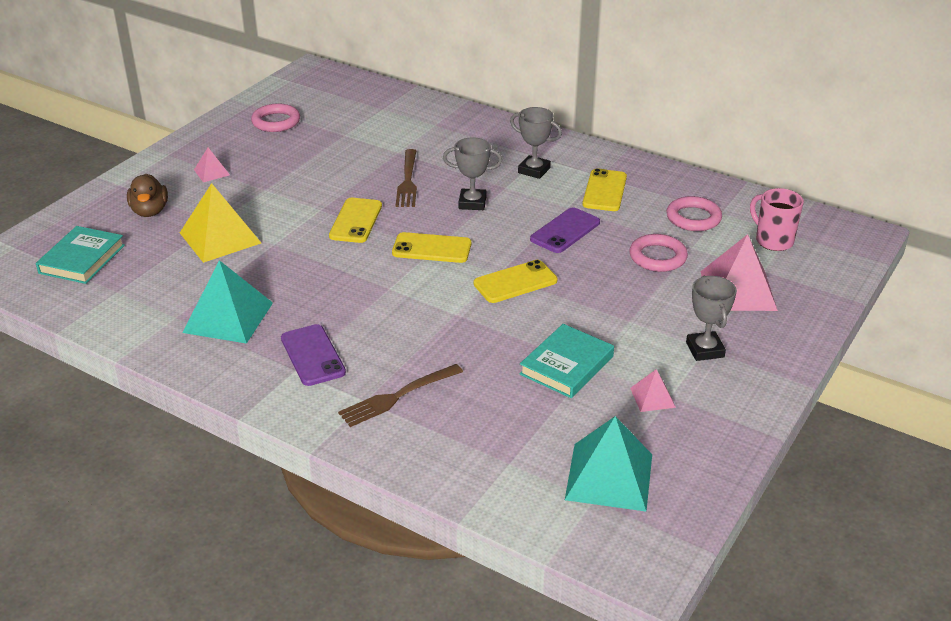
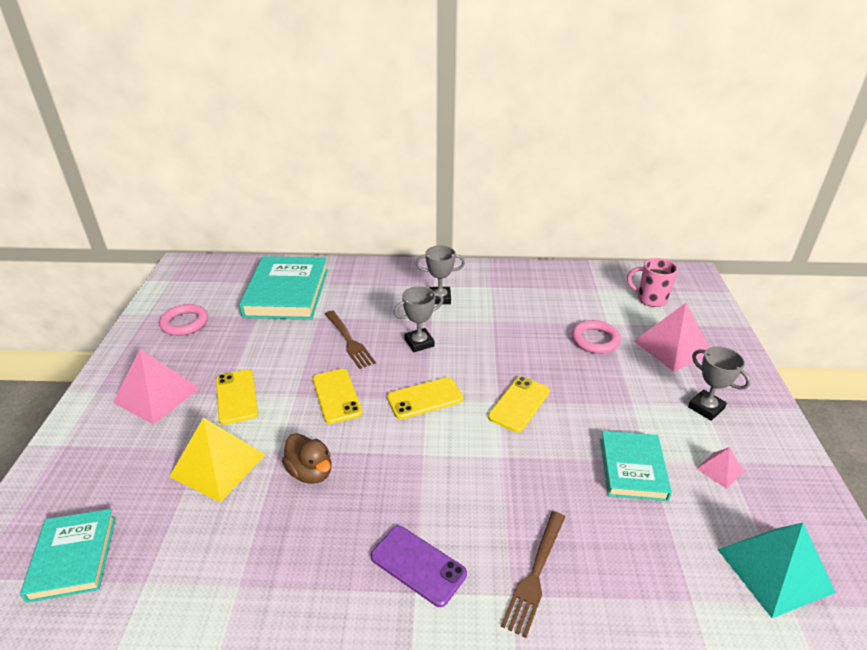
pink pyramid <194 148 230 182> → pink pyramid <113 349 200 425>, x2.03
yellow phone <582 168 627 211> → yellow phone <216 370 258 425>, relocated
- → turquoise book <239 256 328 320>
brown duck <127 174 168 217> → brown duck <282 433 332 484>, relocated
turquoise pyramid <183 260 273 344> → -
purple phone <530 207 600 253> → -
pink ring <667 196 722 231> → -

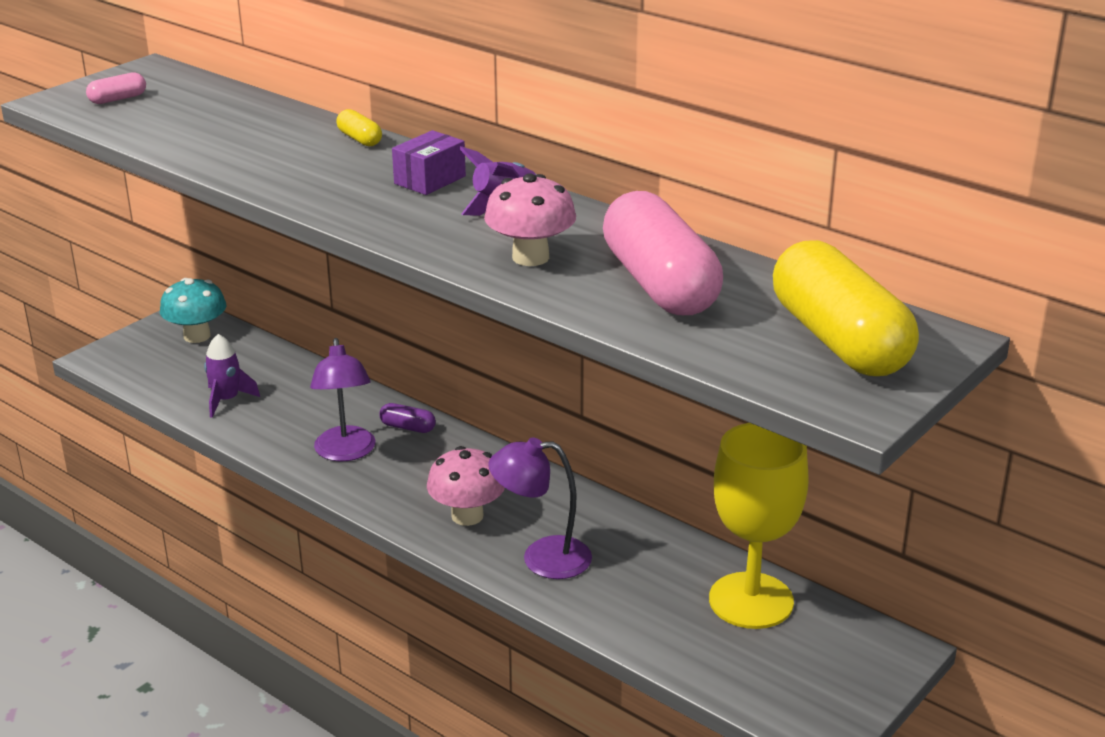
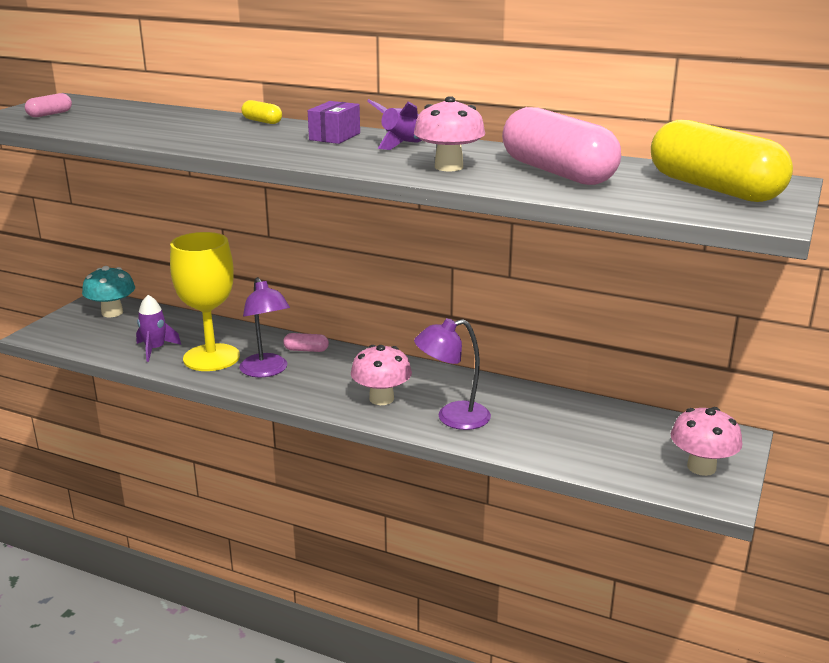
yellow goblet <709 423 809 629> → yellow goblet <170 232 240 371>, relocated
purple capsule <379 403 436 433> → pink capsule <283 333 329 352>
- → pink mushroom <671 407 742 476>

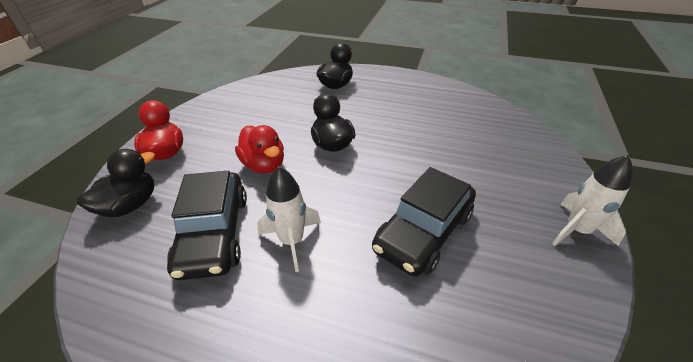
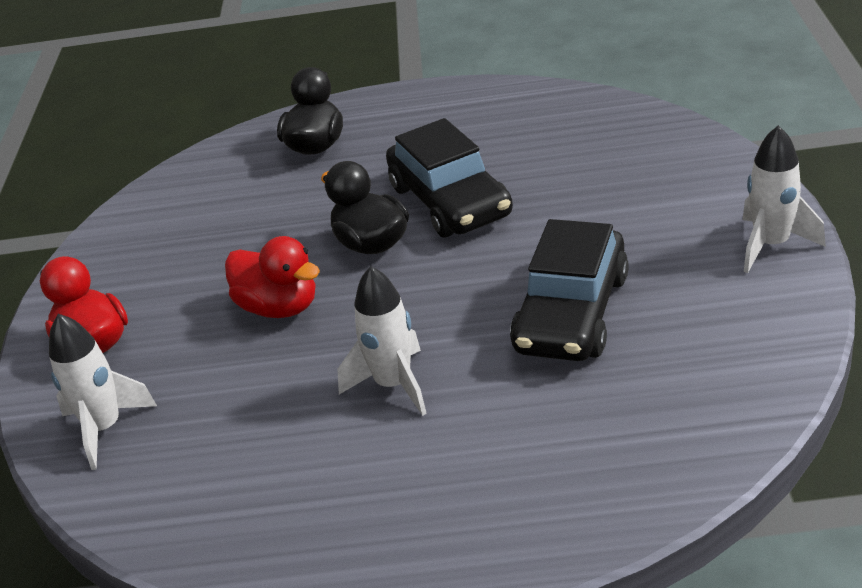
black duck <77 149 155 217> → white rocket <49 314 157 470>
black car <167 171 247 280> → black car <386 118 513 237>, relocated

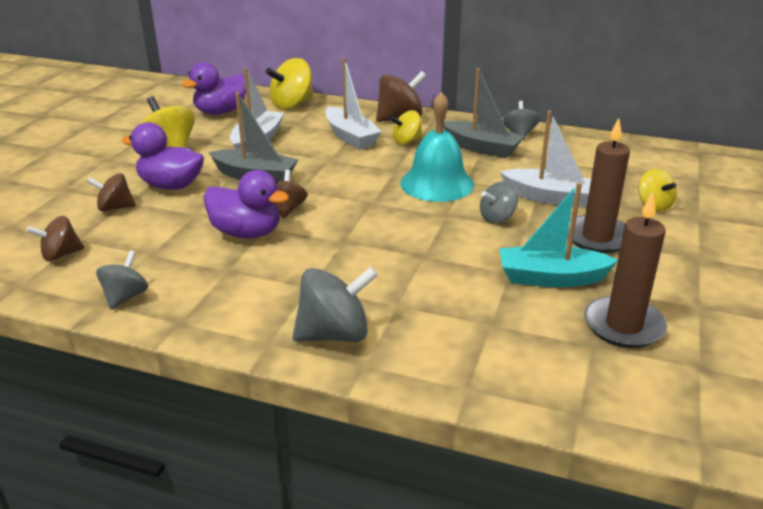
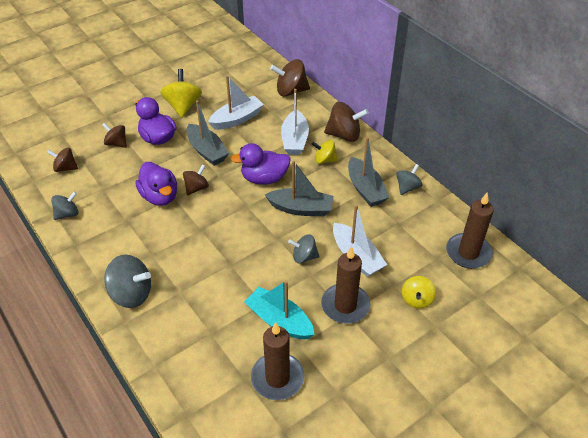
purple duck <182 62 246 115> → purple duck <231 143 291 185>, relocated
turquoise bell <400 92 474 202> → grey boat <265 161 334 216>
yellow spinning top <266 58 313 109> → brown spinning top <270 59 310 96>
- → brown candle <446 192 494 269>

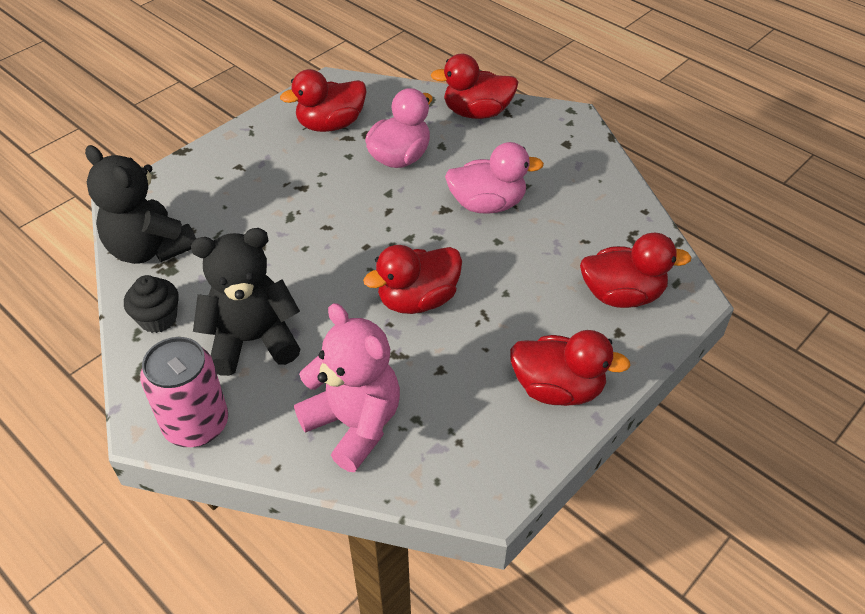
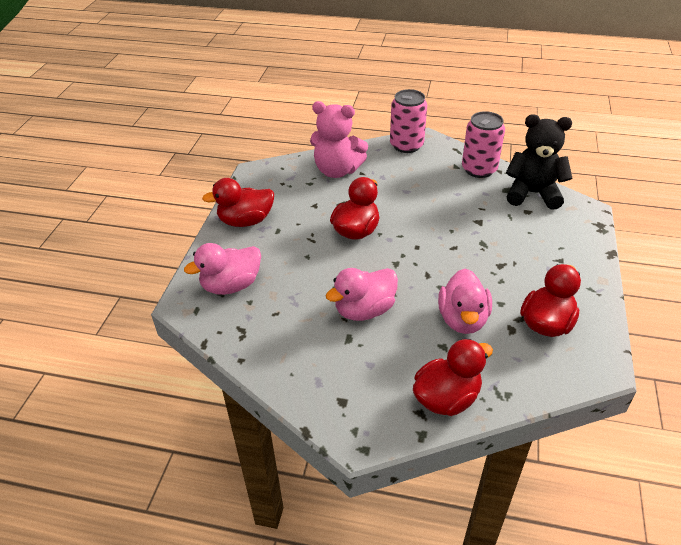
red duck <580 233 692 308> → pink duck <184 243 261 295>
black cupcake <124 275 179 333> → pink can <462 111 505 178>
black teddy bear <191 228 300 376> → -

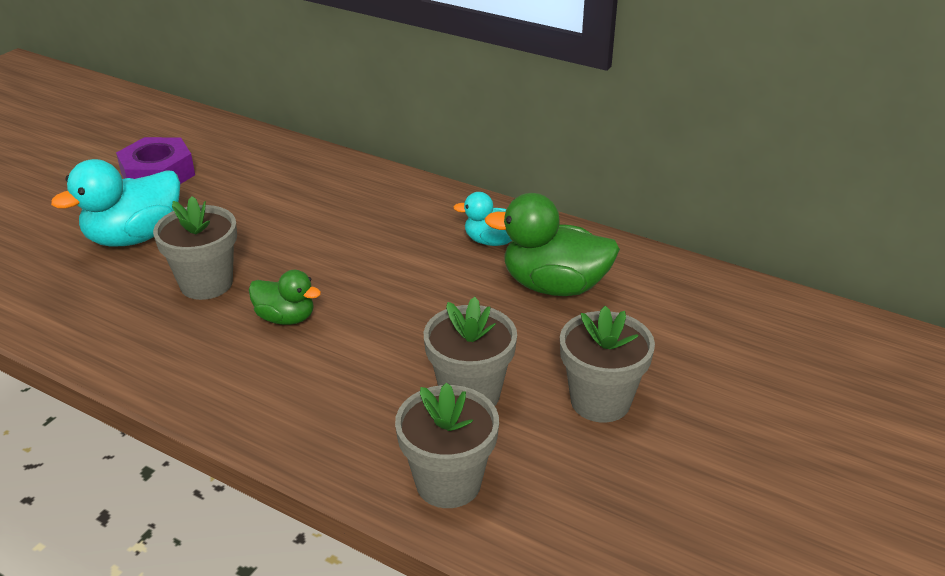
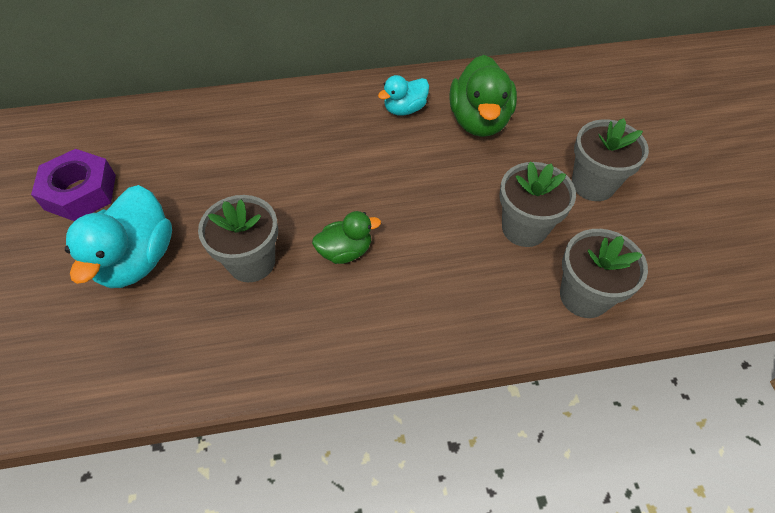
green duck <484 193 620 296> → green duck <449 55 517 137>, 60 degrees counterclockwise

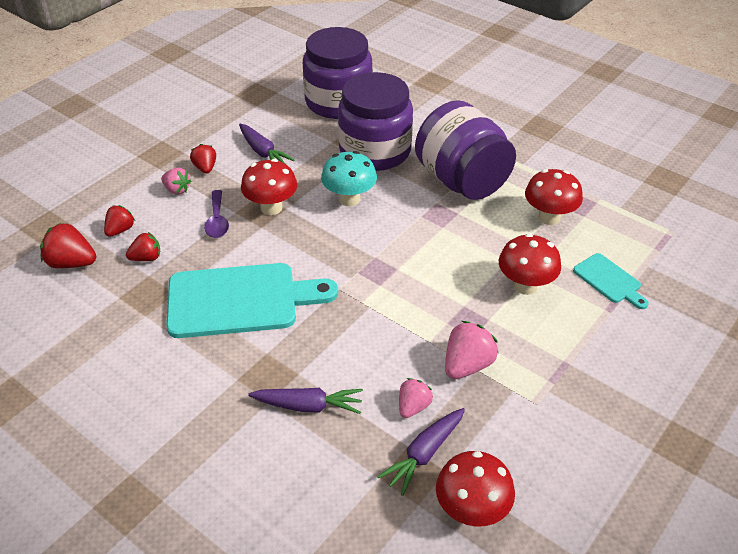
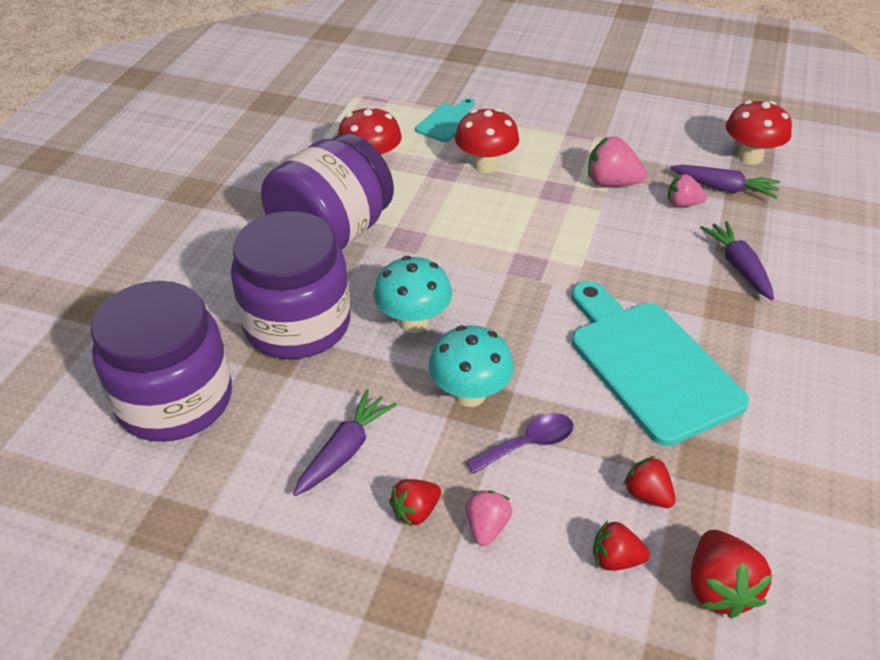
red mushroom <241 159 297 215> → turquoise mushroom <428 325 514 407>

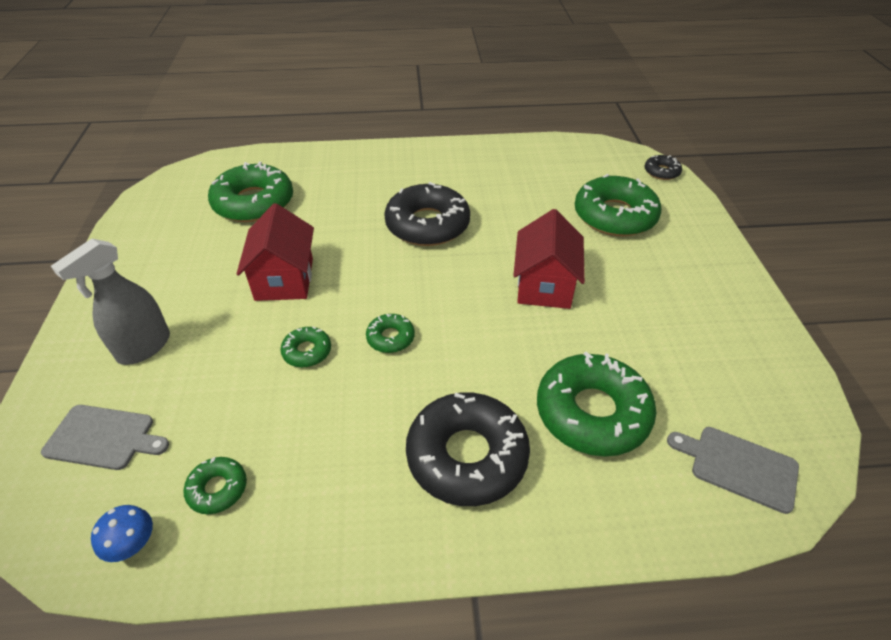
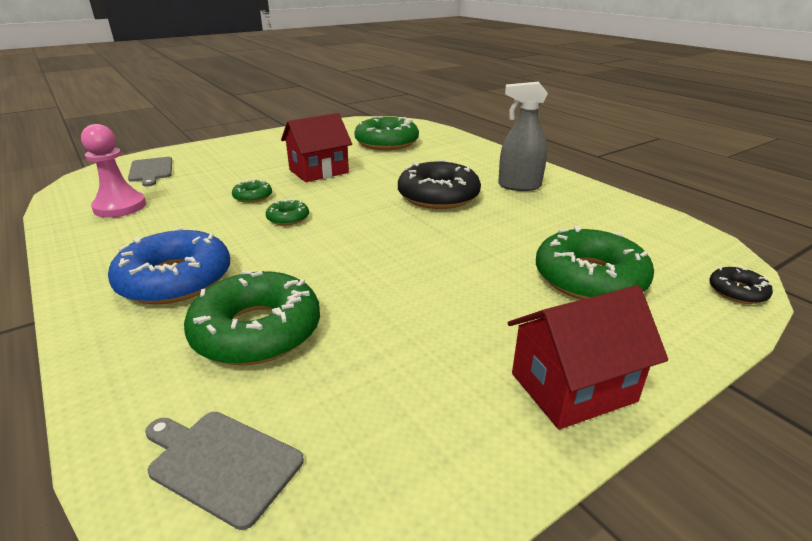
green donut <183 457 247 514> → pink pawn <81 124 146 218>
black donut <406 392 530 506> → blue donut <108 227 230 304>
grey cutting board <667 427 799 514> → grey cutting board <145 412 304 530>, 60 degrees counterclockwise
grey spray bottle <51 238 170 365> → grey spray bottle <498 82 548 191>, relocated
red house <513 209 585 309> → red house <508 285 668 429>, relocated
blue mushroom <91 505 153 562> → -

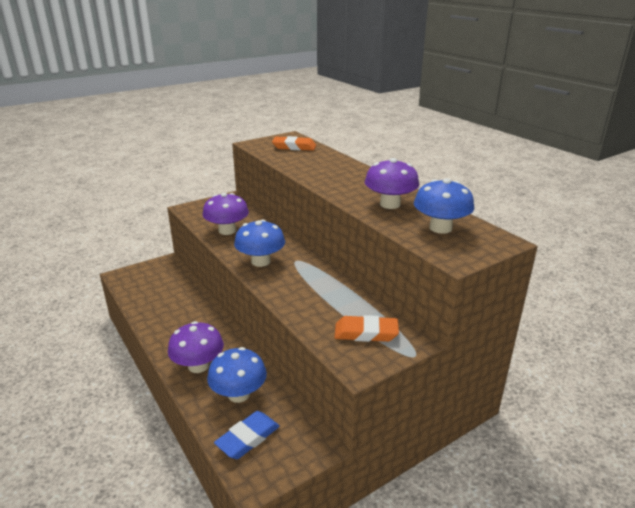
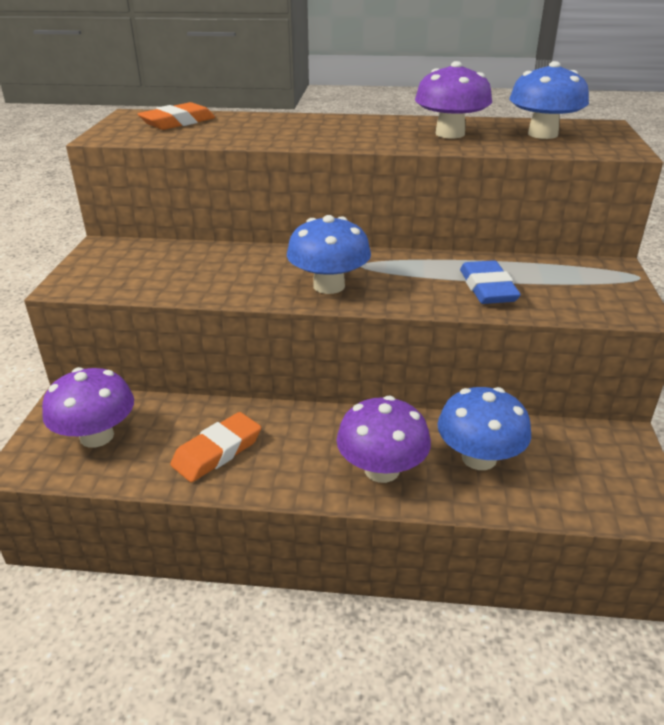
purple mushroom <203 193 249 235> → purple mushroom <42 367 134 448>, relocated
orange eraser <334 315 399 342> → orange eraser <170 412 261 482>, relocated
blue eraser <214 411 280 459> → blue eraser <460 260 521 304>, relocated

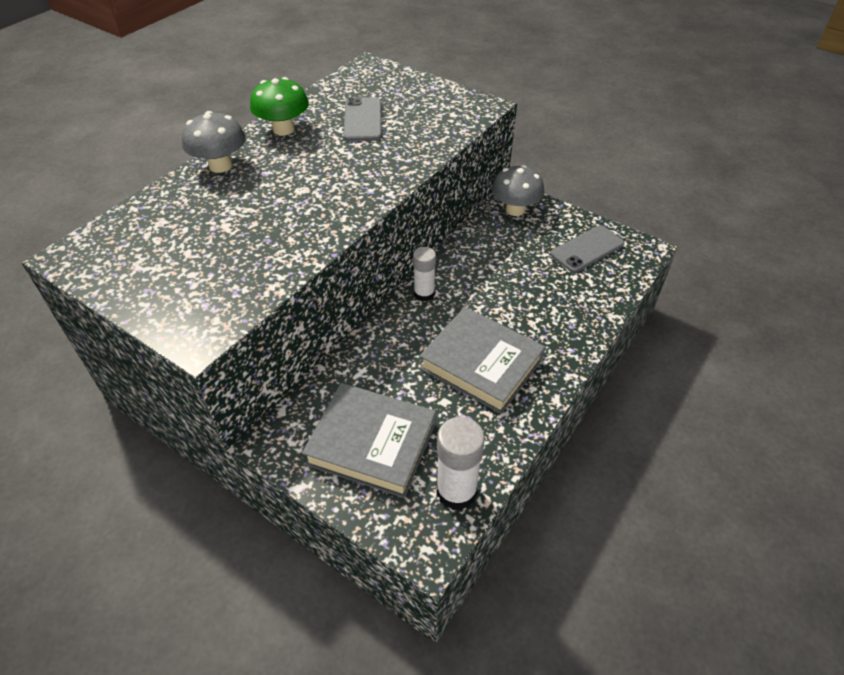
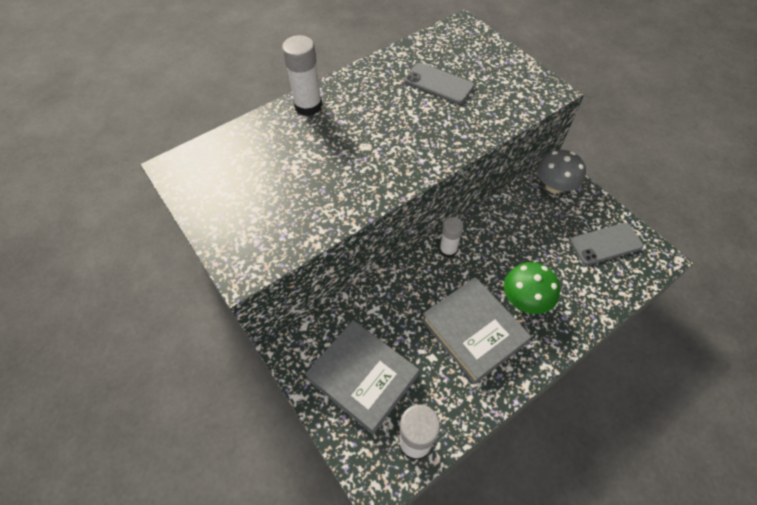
grey mushroom <182 111 246 173> → white glue stick <282 35 322 116>
grey phone <343 97 382 141> → grey phone <404 63 475 104>, 75 degrees counterclockwise
green mushroom <250 77 309 136> → green mushroom <504 262 560 314>, relocated

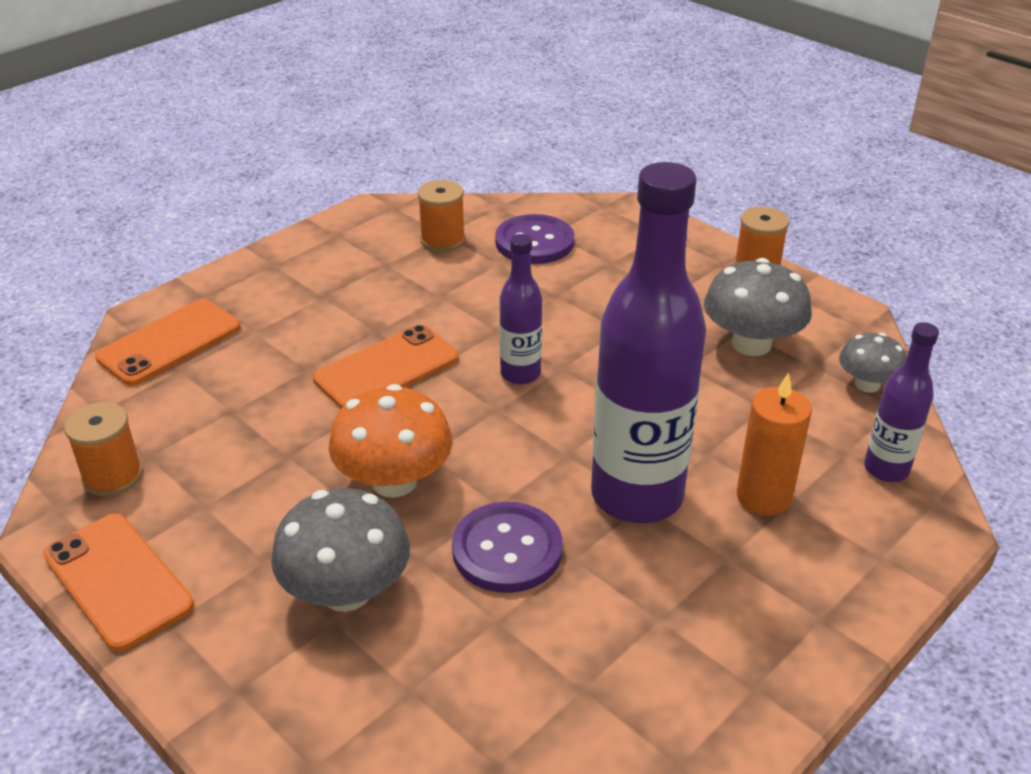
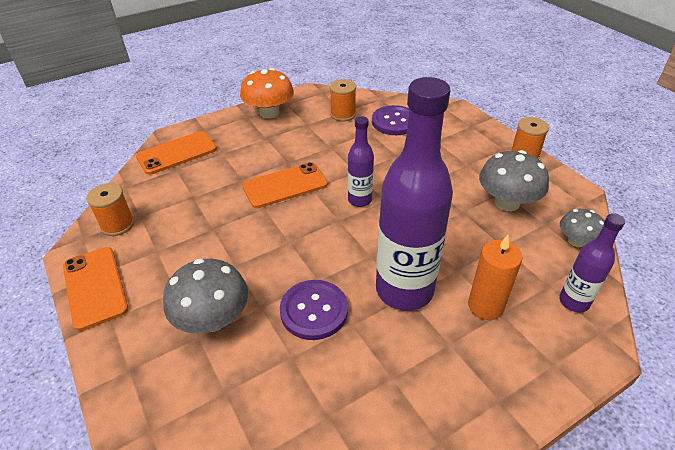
orange mushroom <329 384 453 498> → orange mushroom <240 68 294 119>, relocated

